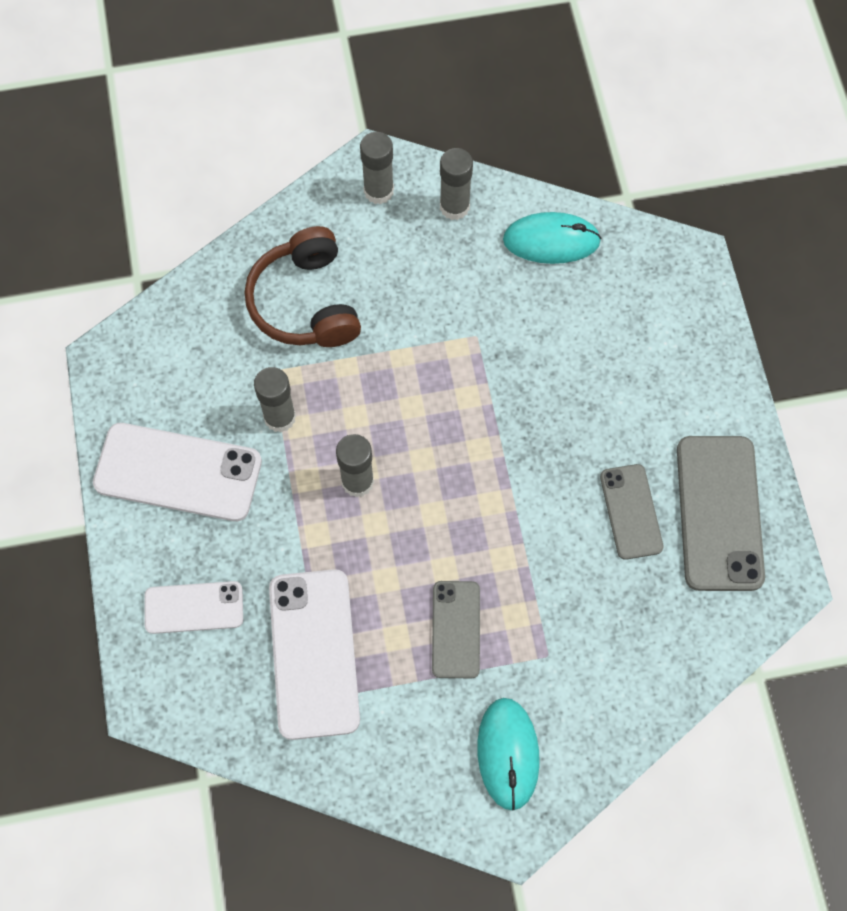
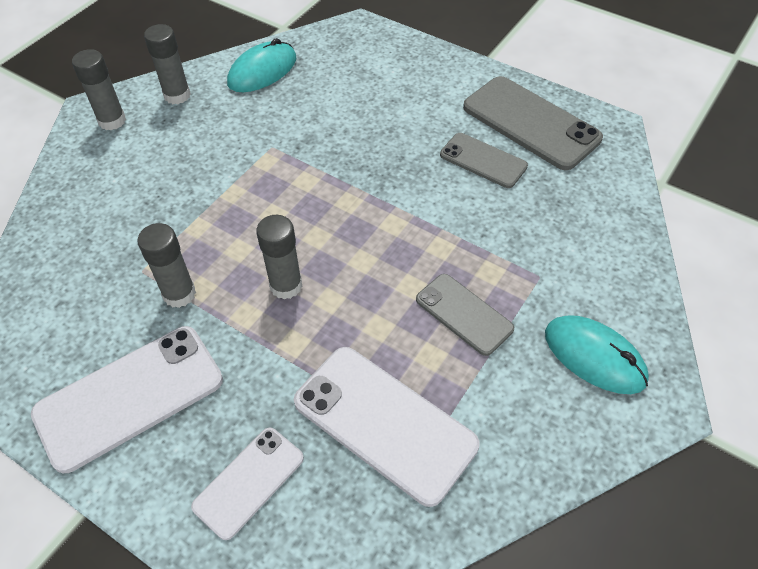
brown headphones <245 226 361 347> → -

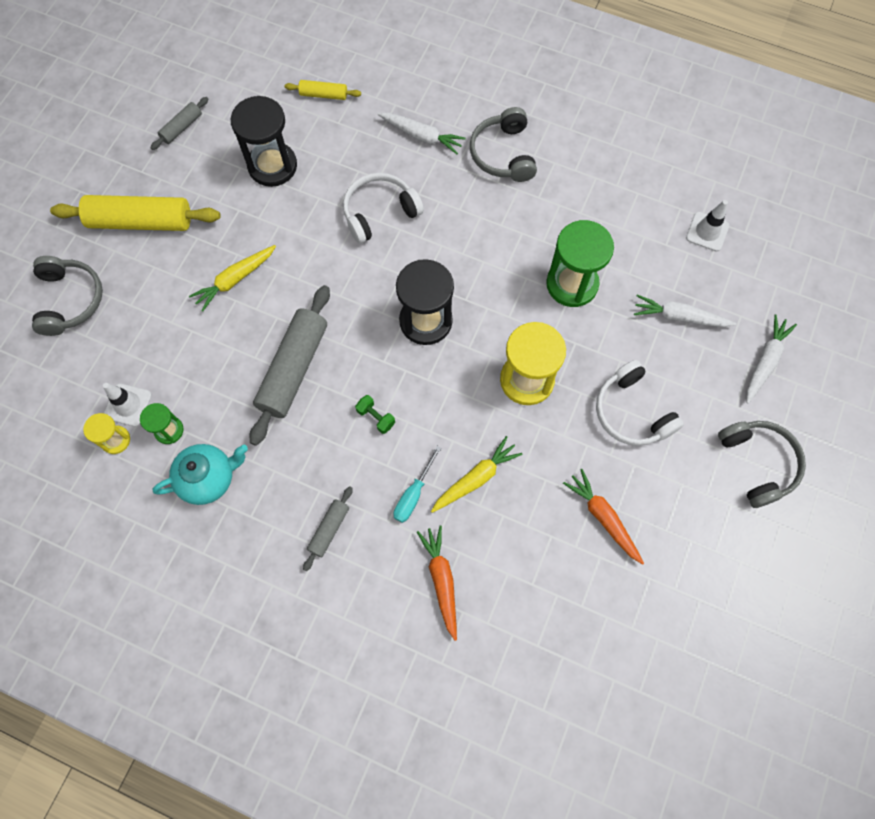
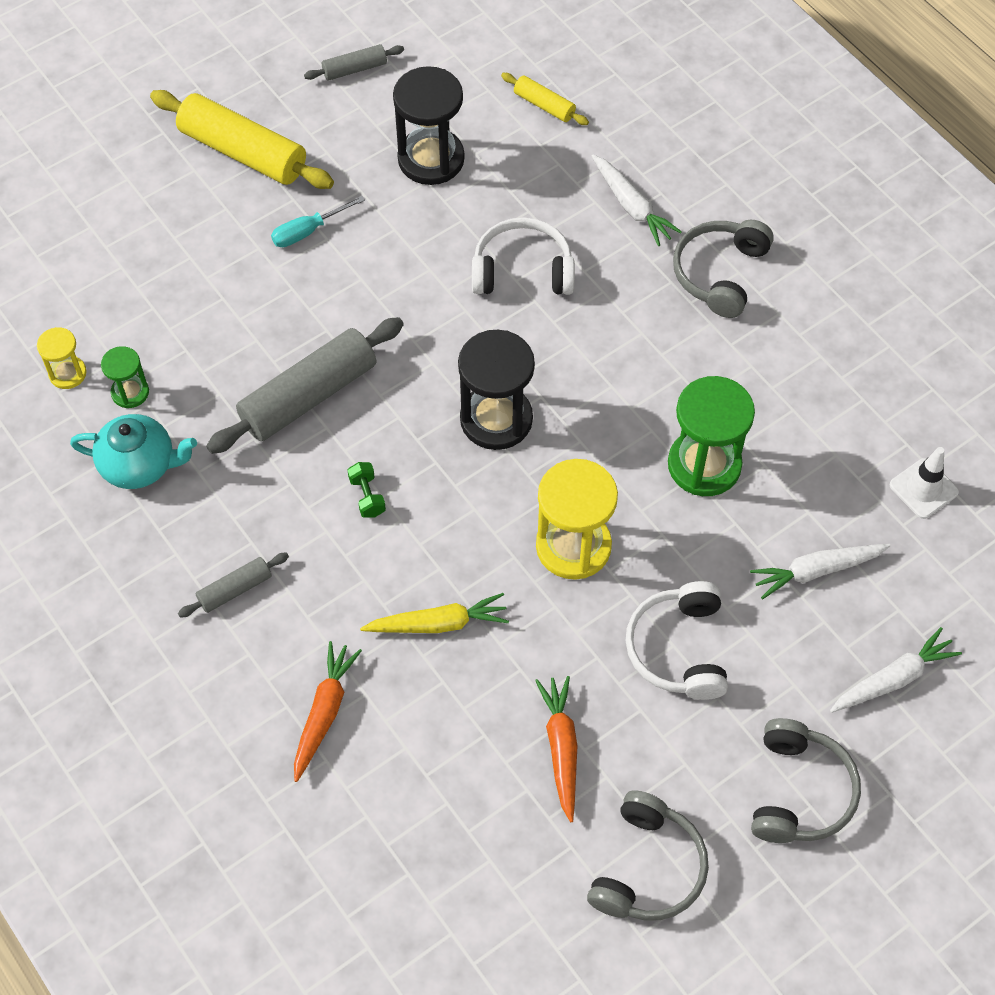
turquoise screwdriver <394 446 441 523> → turquoise screwdriver <271 196 365 247>, relocated
grey headphones <32 256 103 336> → grey headphones <587 790 709 921>, relocated
white carrot <634 295 737 327> → white carrot <750 544 891 599>, 60 degrees counterclockwise
white traffic cone <103 383 152 427> → -
yellow carrot <189 245 276 312> → -

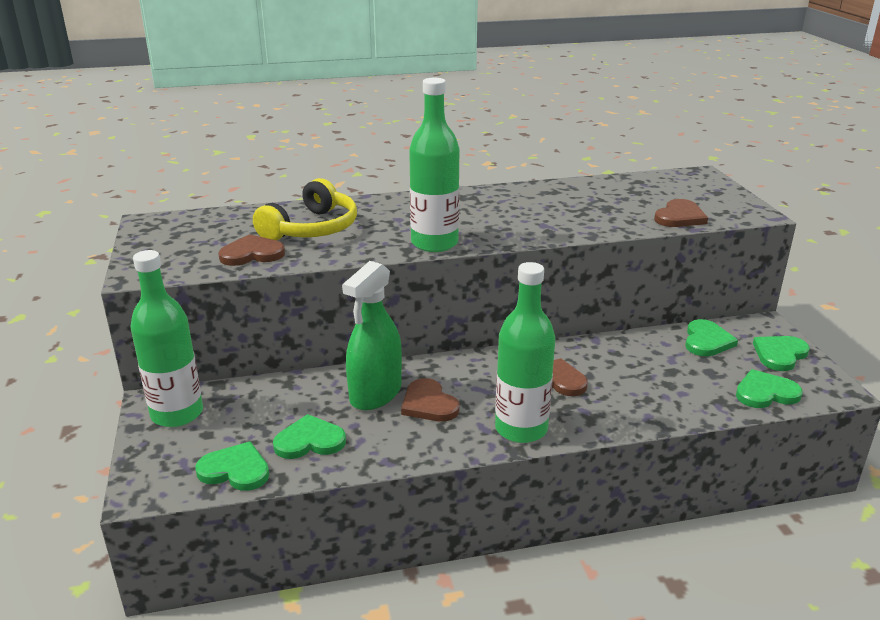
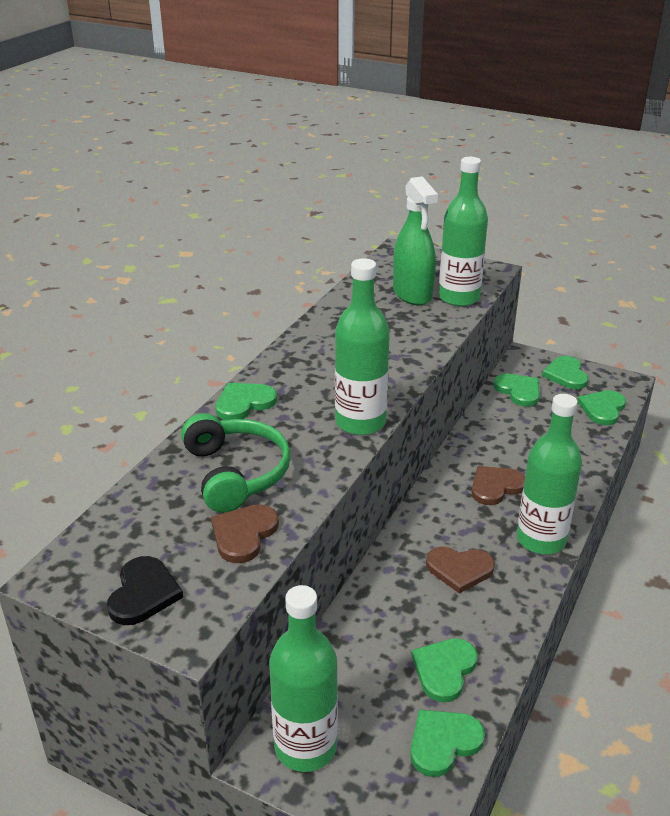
- → black heart <107 556 183 625>
yellow headphones <253 178 357 240> → green headphones <181 413 291 513>
- → green heart <215 383 277 420>
green spray bottle <342 261 402 410> → green spray bottle <393 176 438 305>, relocated
brown heart <654 199 708 227> → green bottle <439 157 488 306>

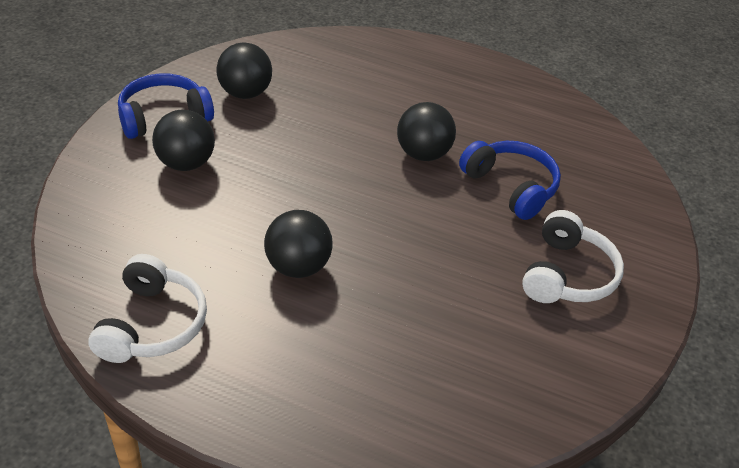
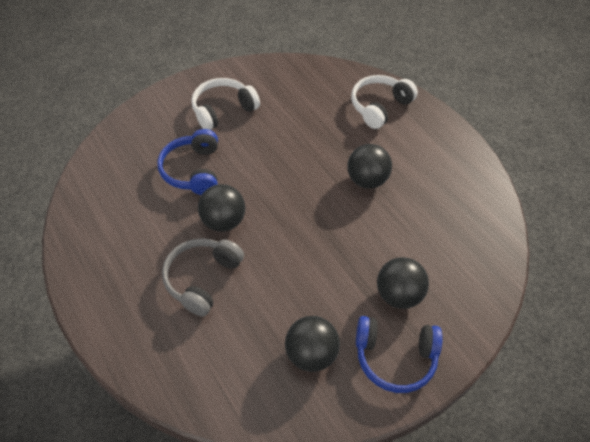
- → grey headphones <162 238 244 316>
white headphones <88 254 207 363> → white headphones <351 75 418 129>, relocated

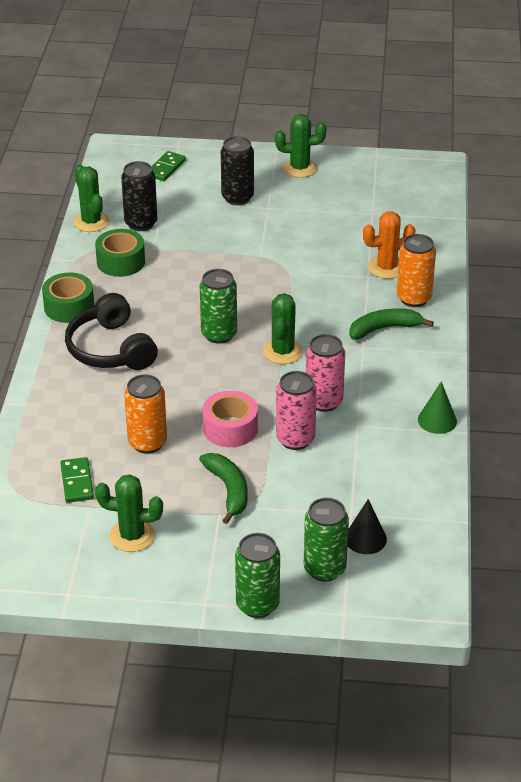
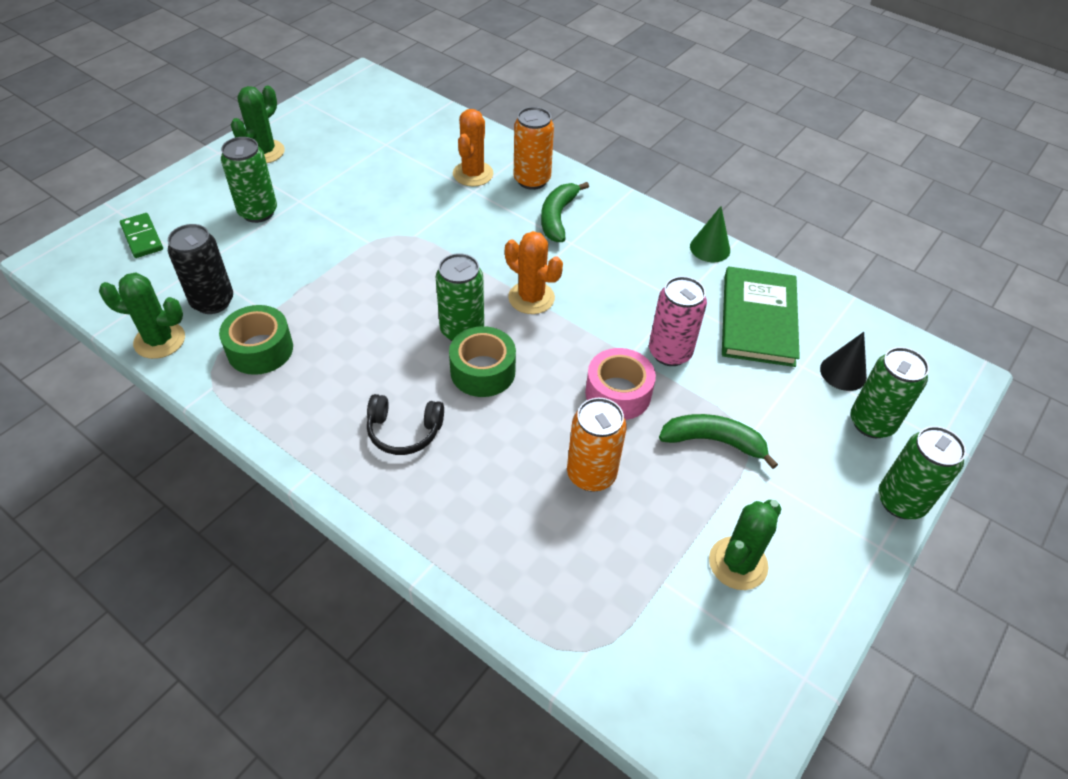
black can <221 136 254 205> → green can <221 137 277 223>
black headphones <65 293 158 370> → black headphones <367 394 444 455>, x0.61
green tape <42 273 94 323> → green tape <449 326 516 397>, relocated
green cactus <263 293 303 364> → orange cactus <505 231 563 314>
- → green book <722 266 800 367>
green domino <60 457 94 503> → -
pink can <306 334 345 412> → -

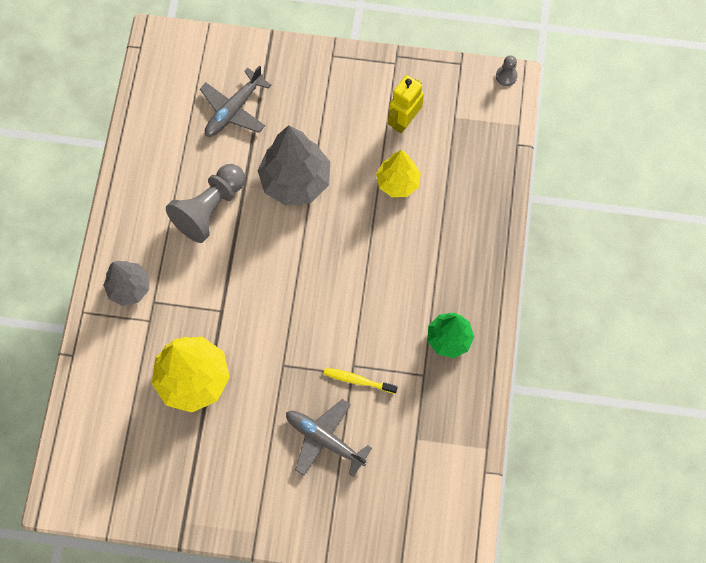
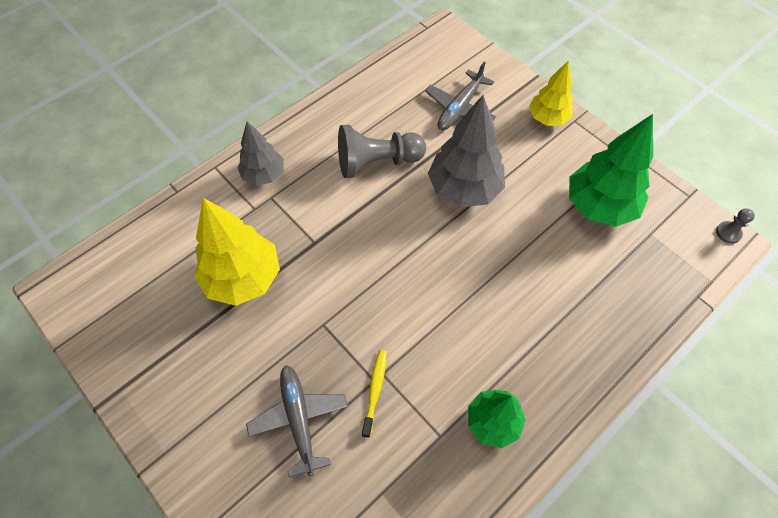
yellow toothbrush <324 368 398 394> → yellow toothbrush <362 350 387 438>, 45 degrees clockwise
grey plane <200 65 271 137> → grey plane <425 62 496 130>, 45 degrees counterclockwise
yellow tree <376 150 421 197> → yellow tree <529 61 573 126>, relocated
yellow robot <388 75 424 133> → green tree <569 114 653 227>

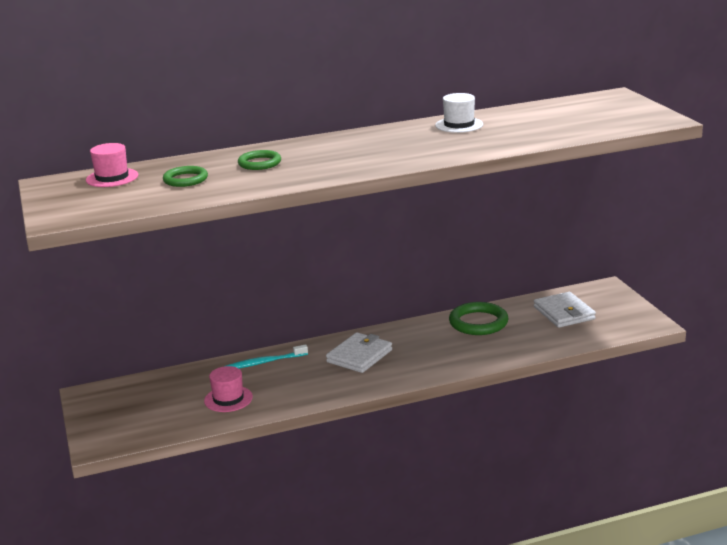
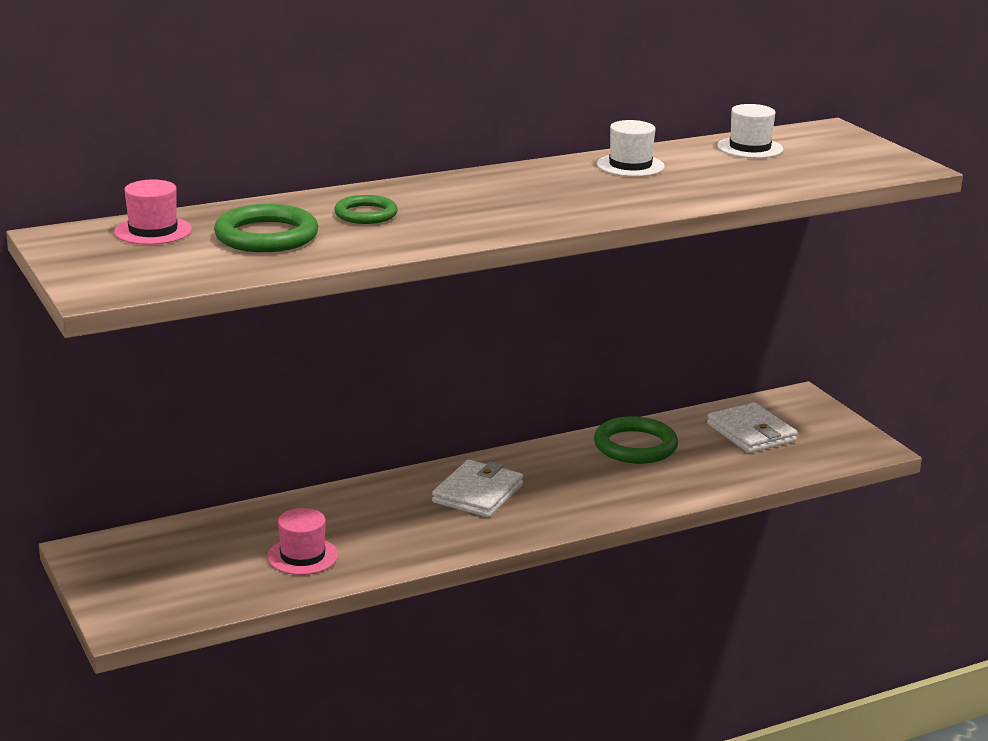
green ring <163 166 208 187> → green ring <214 204 318 252>, x1.58
- → white hat <717 104 783 158>
turquoise toothbrush <226 344 308 368> → -

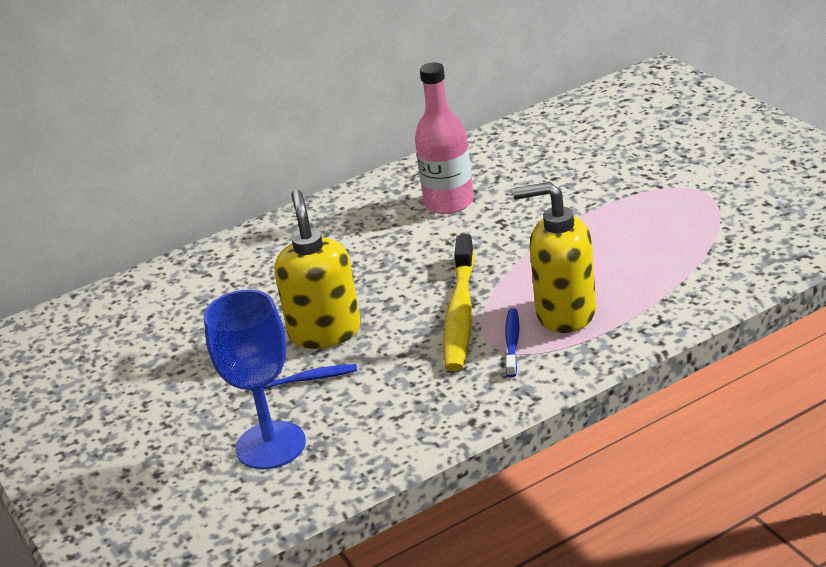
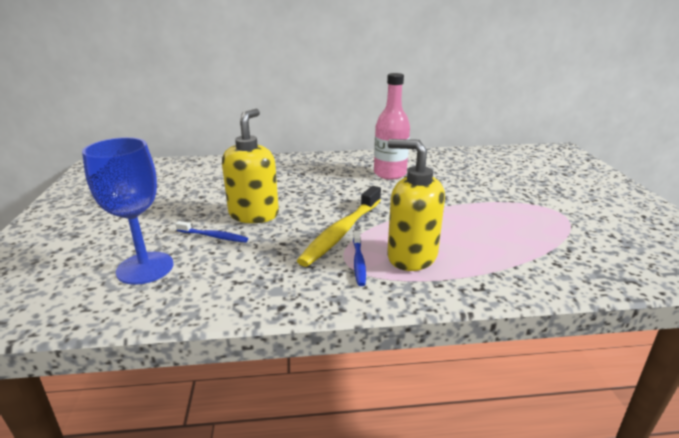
blue toothbrush <505 308 519 377> → blue toothbrush <353 230 366 286>, 150 degrees clockwise

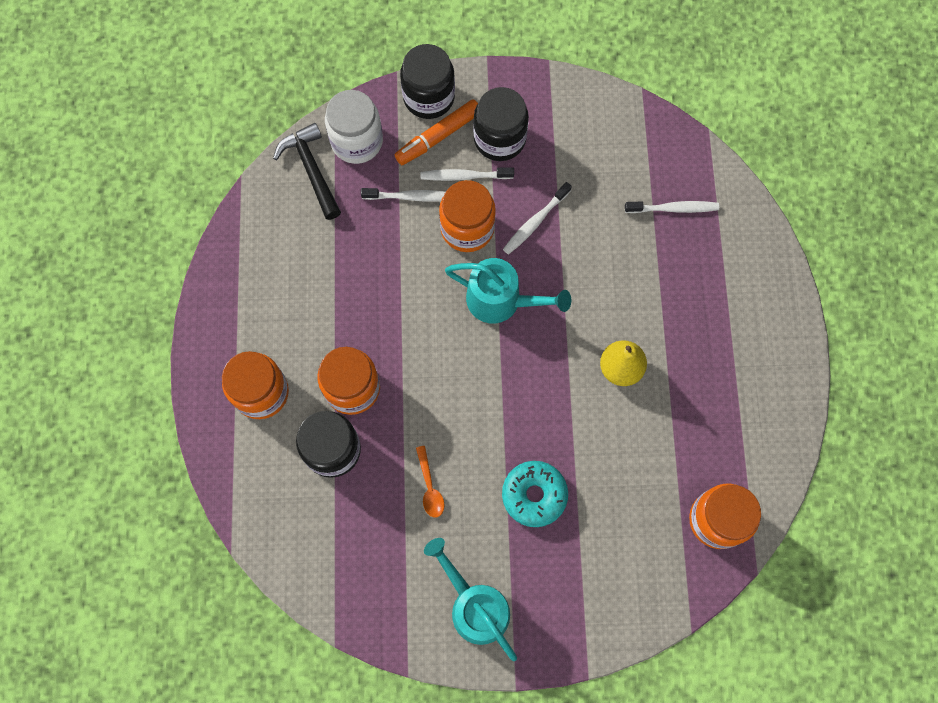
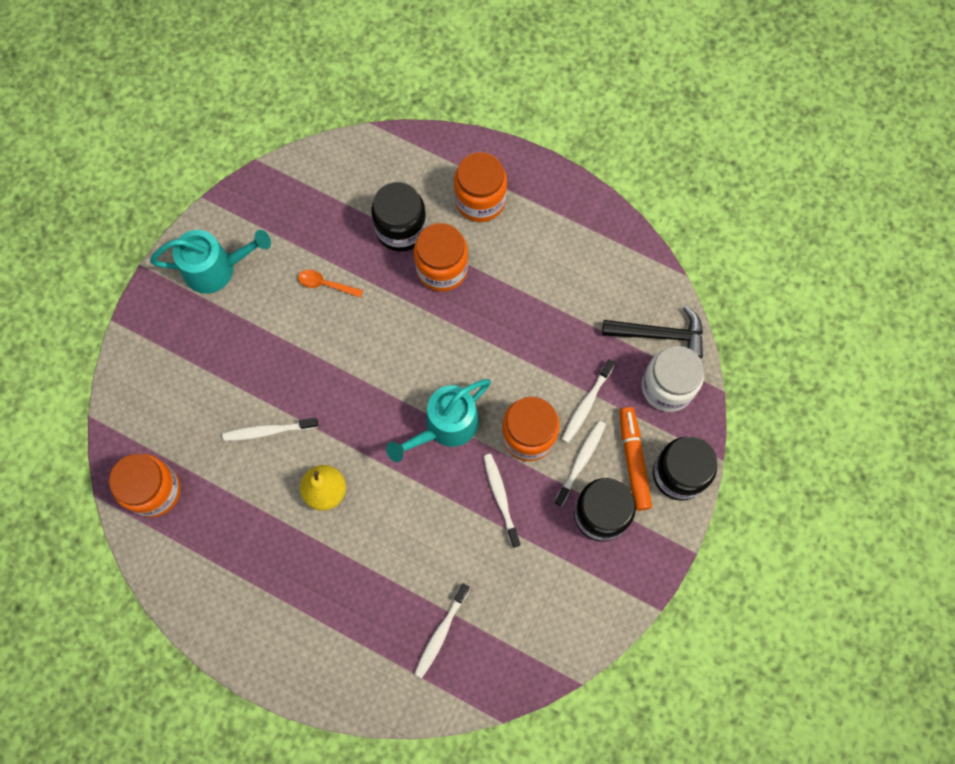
- → white toothbrush <222 418 318 441>
turquoise donut <502 461 568 527> → -

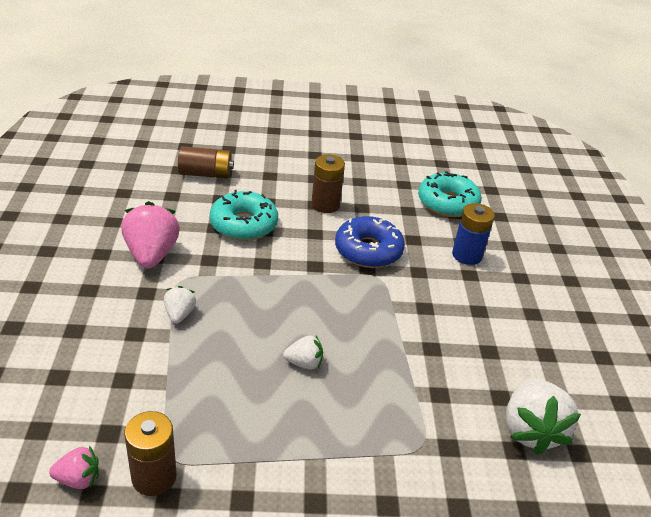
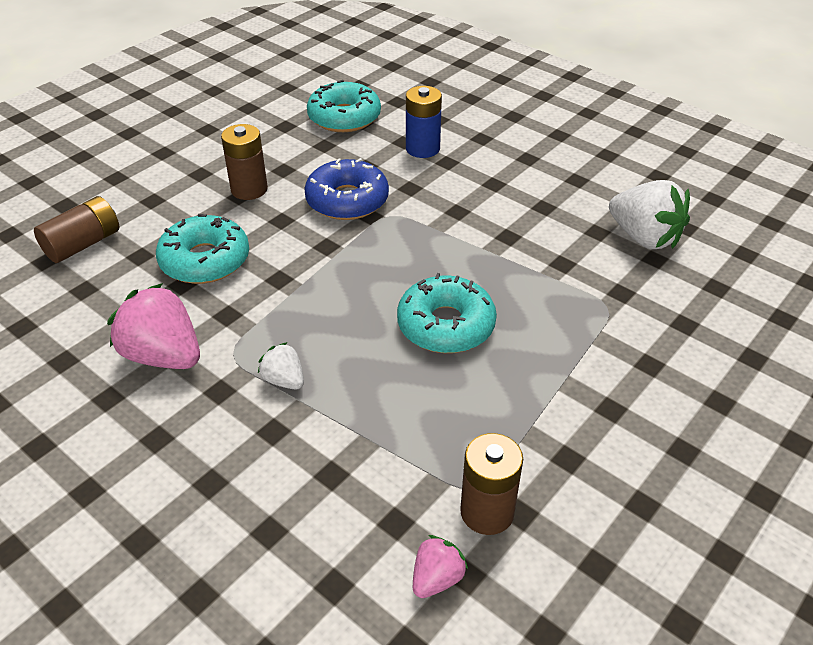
white strawberry <283 336 323 370> → turquoise donut <397 273 497 353>

